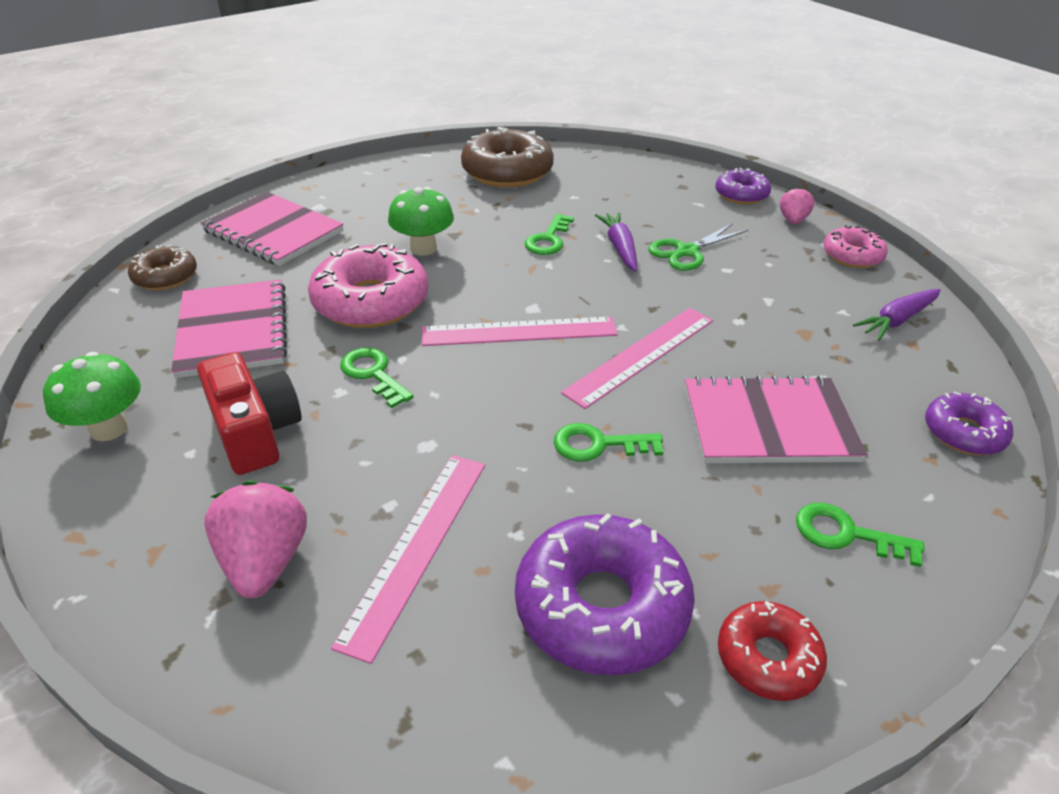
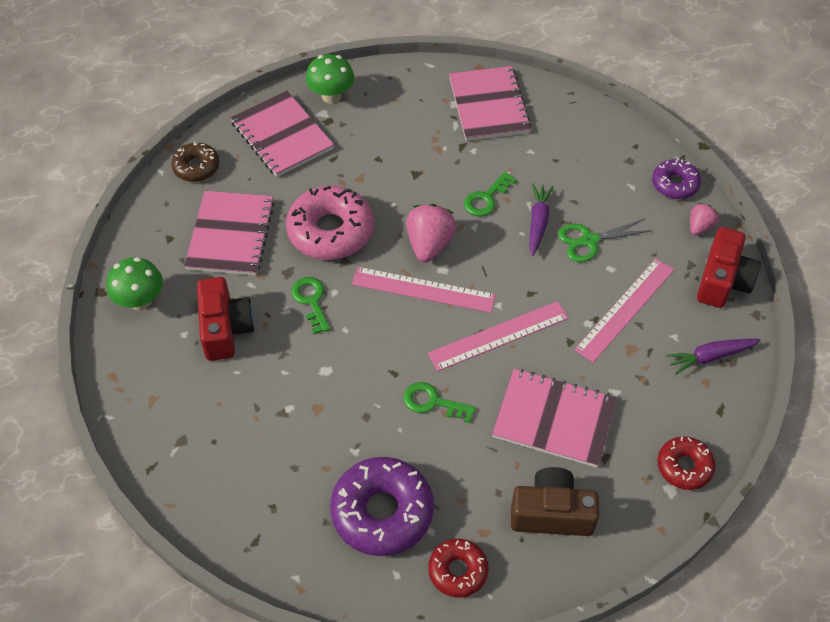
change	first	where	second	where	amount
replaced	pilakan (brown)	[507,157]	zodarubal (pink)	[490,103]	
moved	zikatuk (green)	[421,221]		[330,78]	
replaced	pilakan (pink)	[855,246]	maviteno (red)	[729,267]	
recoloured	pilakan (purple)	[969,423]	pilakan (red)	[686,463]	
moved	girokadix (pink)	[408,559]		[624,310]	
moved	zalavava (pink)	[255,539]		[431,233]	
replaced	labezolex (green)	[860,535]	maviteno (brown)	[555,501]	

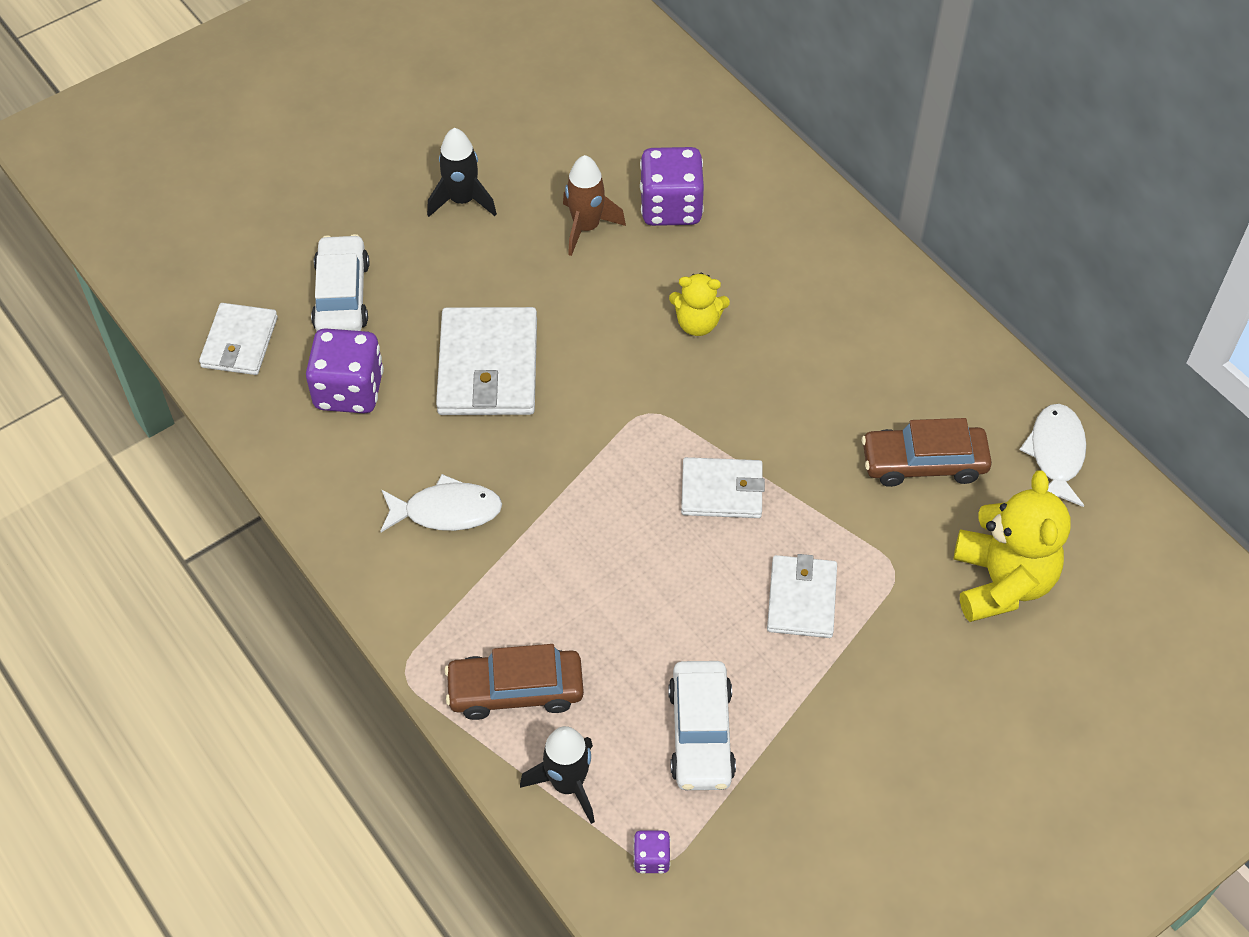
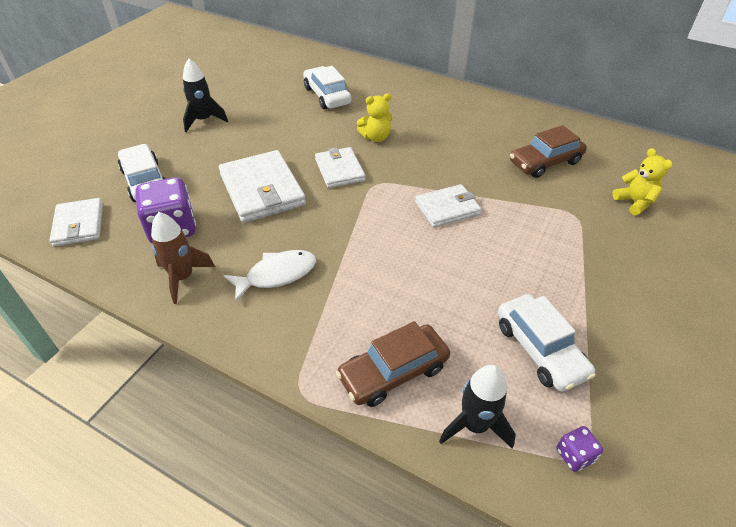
change	first	where	second	where	amount
replaced	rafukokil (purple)	[672,186]	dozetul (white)	[327,87]	
moved	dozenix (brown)	[594,205]		[183,258]	
removed	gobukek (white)	[1052,455]			
resized	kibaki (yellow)	[1012,546]		[642,181]	x0.57
moved	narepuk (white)	[802,596]		[340,167]	

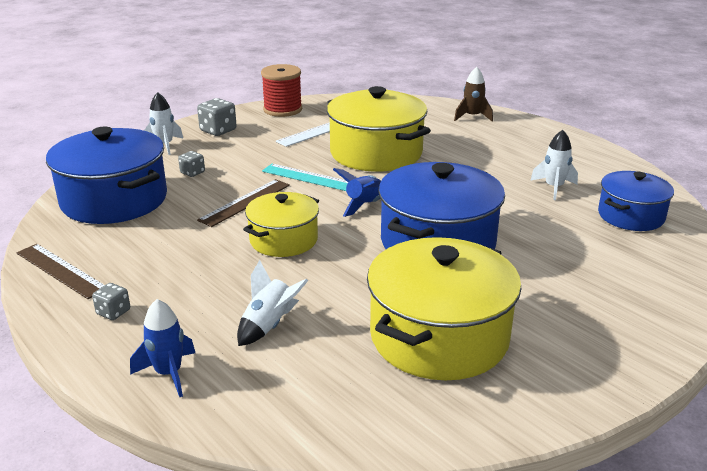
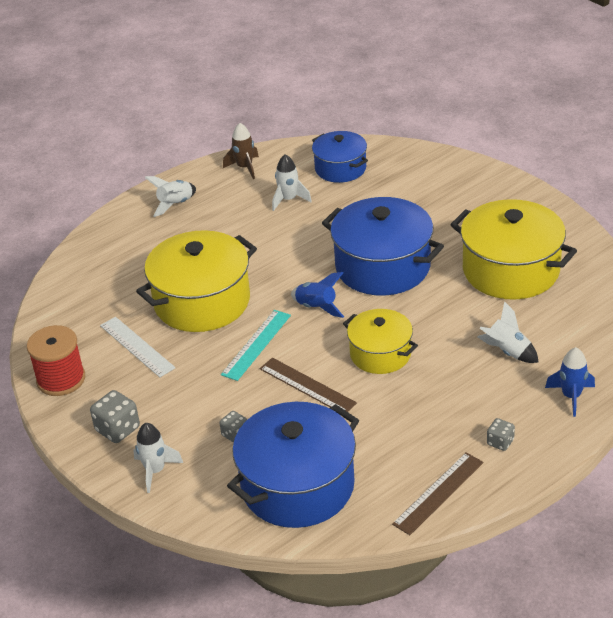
change	first	where	second	where	amount
moved	dozenix (brown)	[473,94]		[241,151]	
added			dozenix (white)	[170,196]	

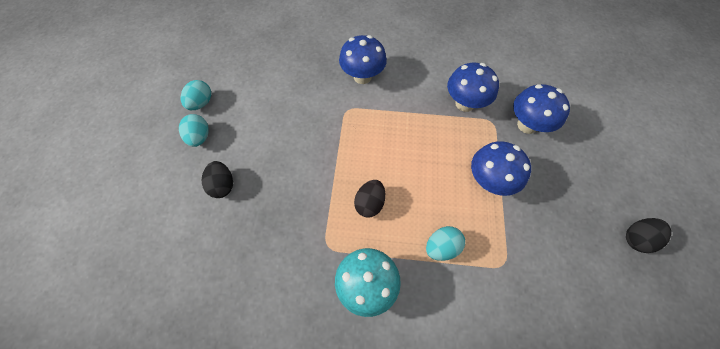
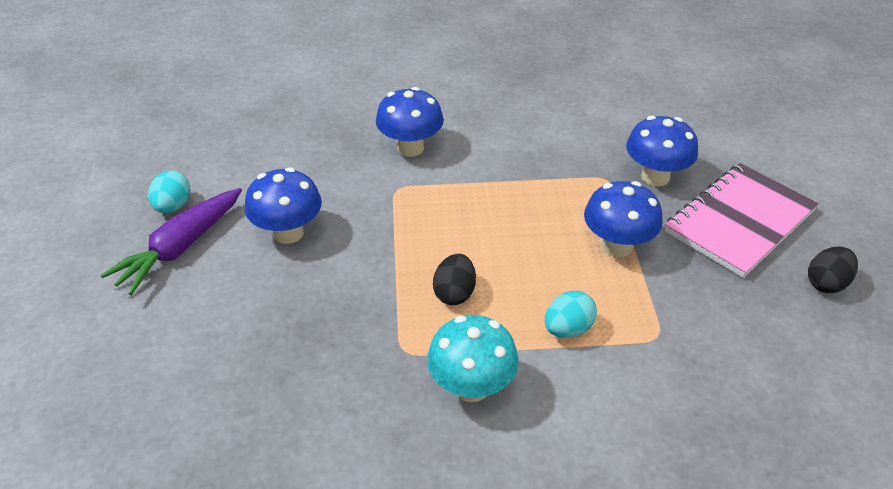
change	first	where	second	where	amount
moved	zikatuk (blue)	[473,87]		[283,206]	
replaced	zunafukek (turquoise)	[194,130]	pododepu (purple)	[171,241]	
removed	zunafukek (black)	[217,179]			
added			zodarubal (pink)	[742,220]	

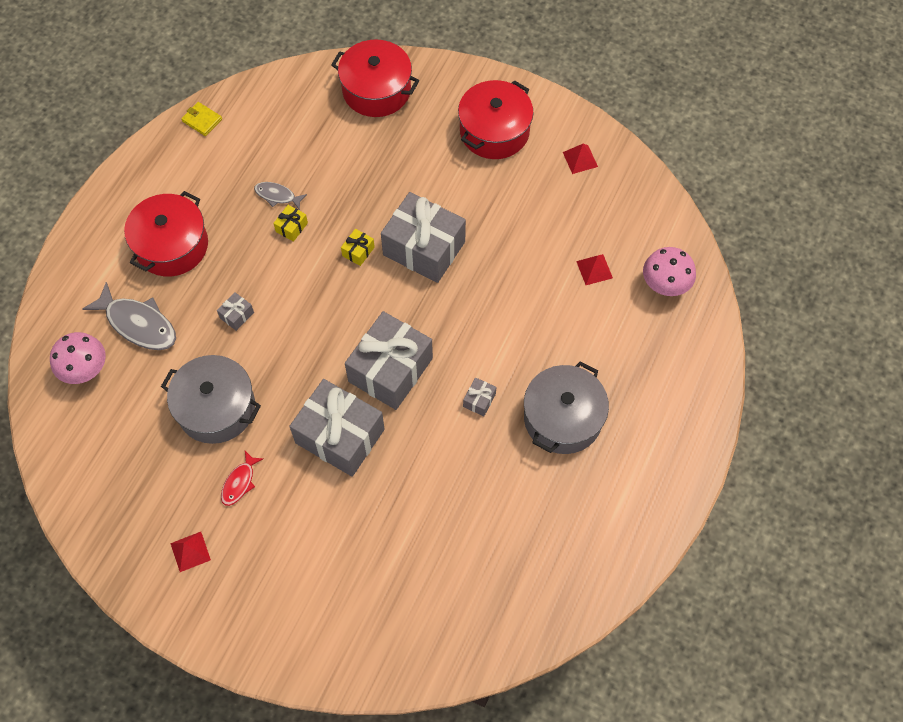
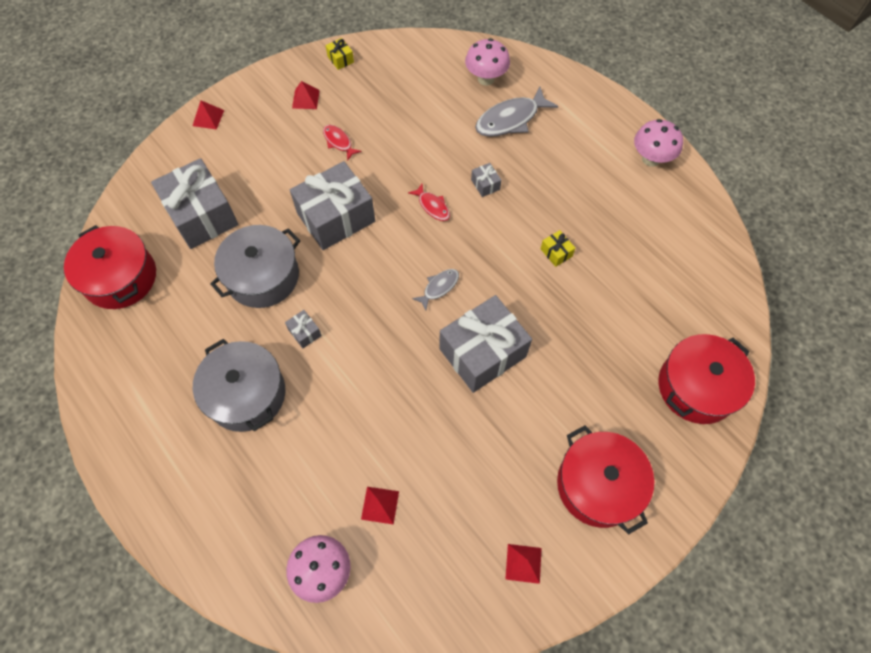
change	first	where	second	where	amount
removed	narepuk (yellow)	[201,119]			
moved	gobukek (grey)	[280,196]		[435,289]	
moved	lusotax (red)	[166,234]		[110,267]	
moved	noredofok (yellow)	[358,247]		[340,54]	
moved	noredofok (grey)	[389,360]		[195,203]	
moved	lusotax (grey)	[211,399]		[255,266]	
added			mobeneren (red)	[208,115]	
added			zikatuk (pink)	[658,143]	
added			gobukek (red)	[429,202]	

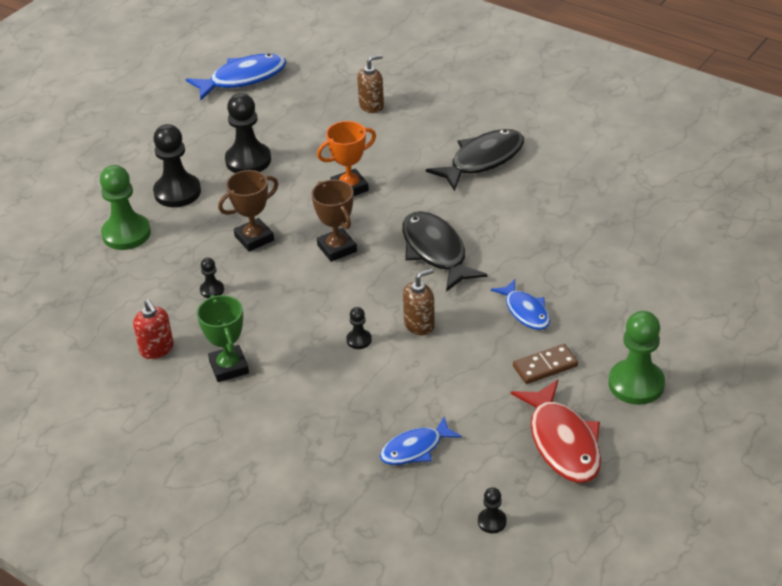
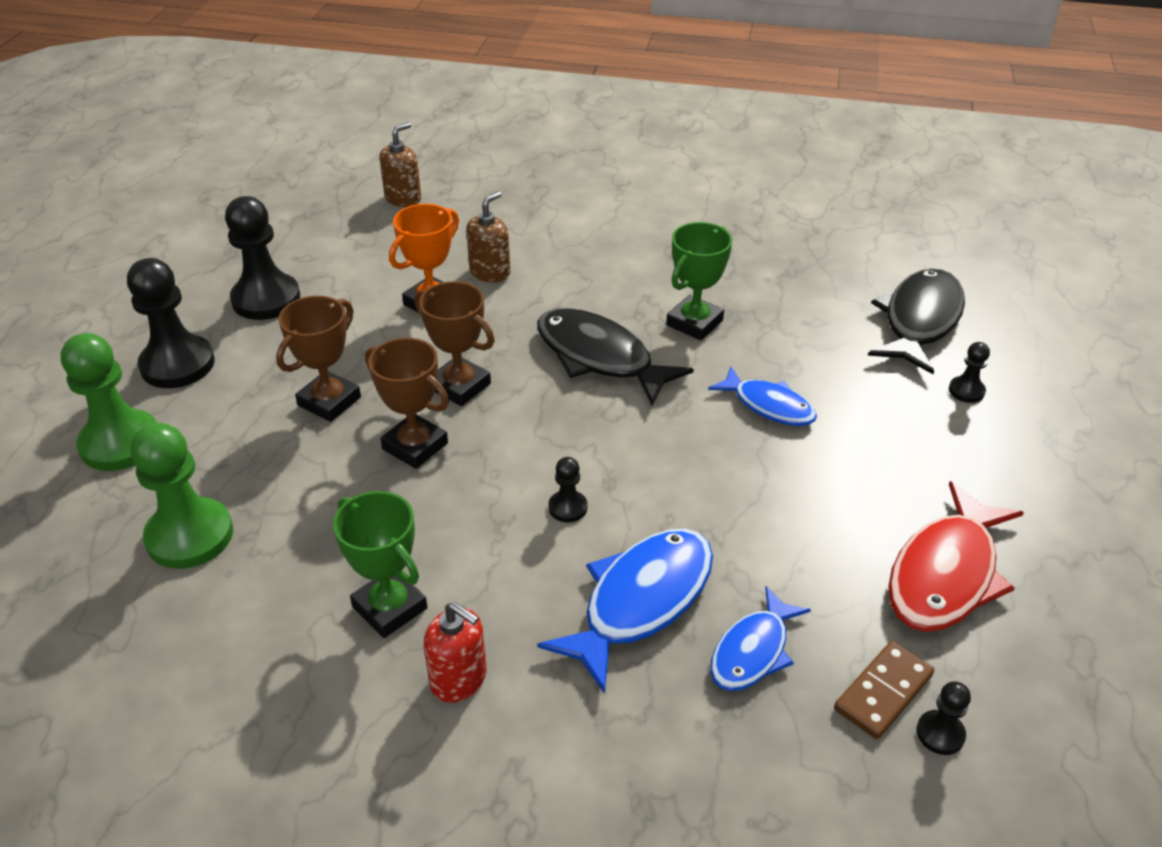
change	first	where	second	where	amount
moved	gobukek (blue)	[236,77]		[625,611]	
moved	gobukek (black)	[475,160]		[916,321]	
moved	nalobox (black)	[212,278]		[969,372]	
moved	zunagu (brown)	[419,302]		[488,237]	
moved	zunagu (red)	[153,329]		[455,652]	
moved	nalobox (green)	[636,358]		[182,496]	
moved	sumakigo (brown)	[545,364]		[884,690]	
turned	gobukek (red)	[556,431]		[956,556]	75 degrees clockwise
added			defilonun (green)	[699,281]	
added			defilonun (brown)	[407,403]	

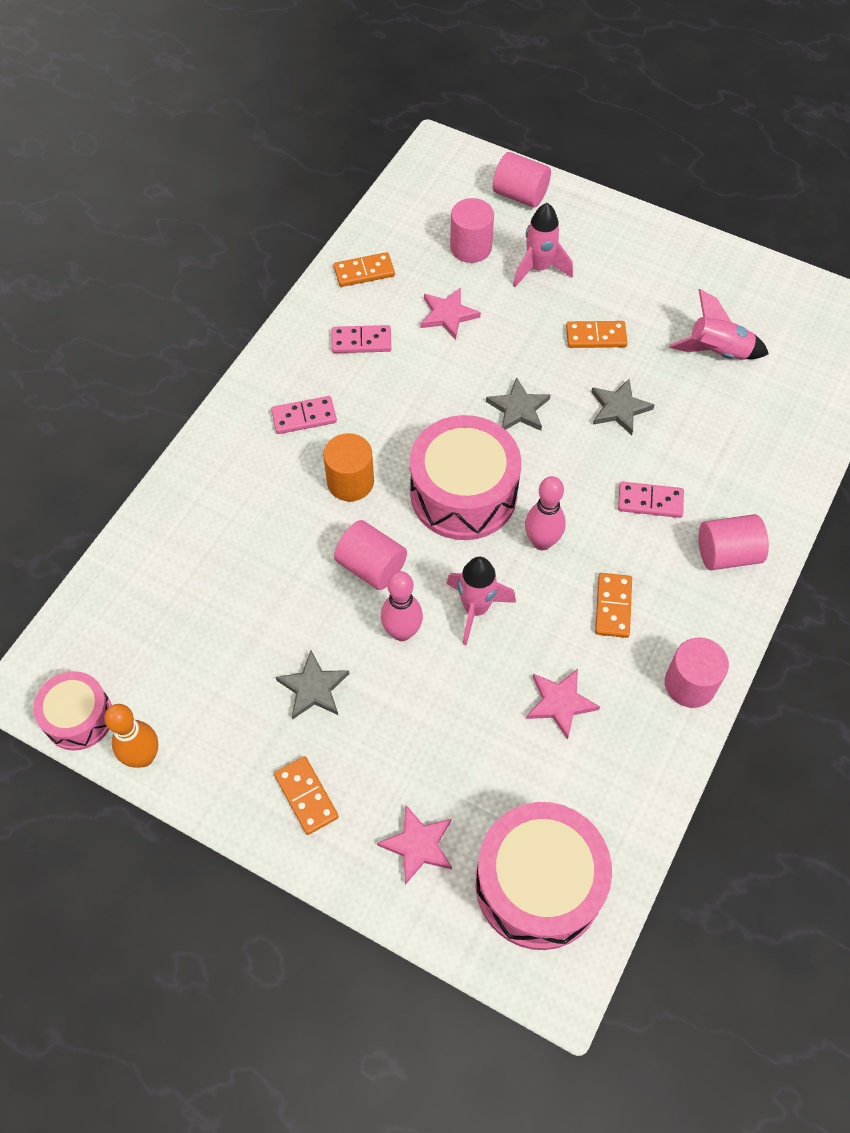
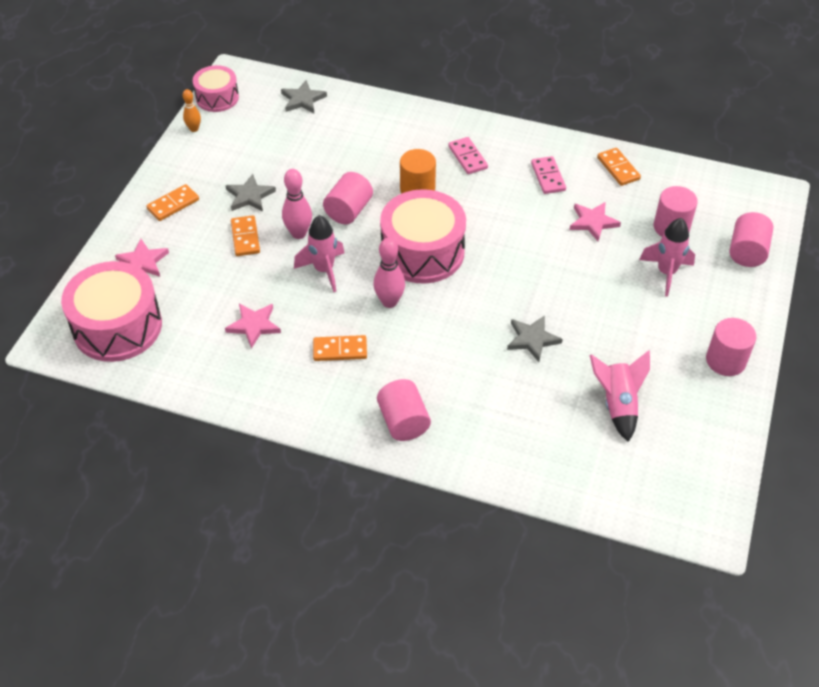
change	first	where	second	where	amount
moved	sumakigo (orange)	[597,334]		[245,235]	
moved	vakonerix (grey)	[518,404]		[304,96]	
removed	sumakigo (pink)	[651,500]			
moved	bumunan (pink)	[697,672]		[731,347]	
resized	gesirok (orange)	[131,736]		[192,110]	x0.63

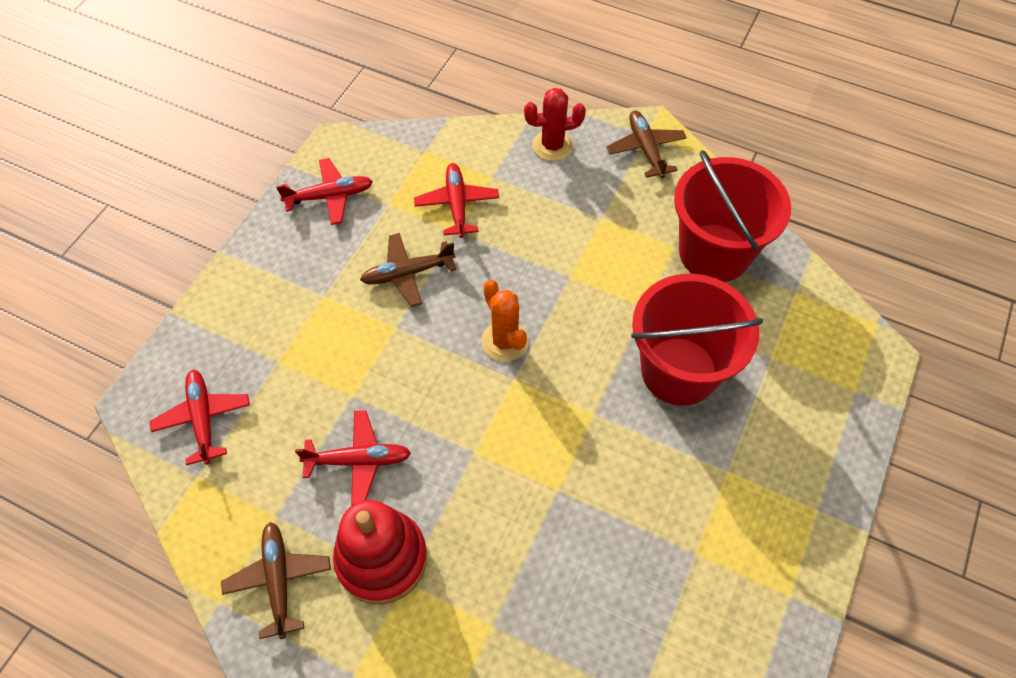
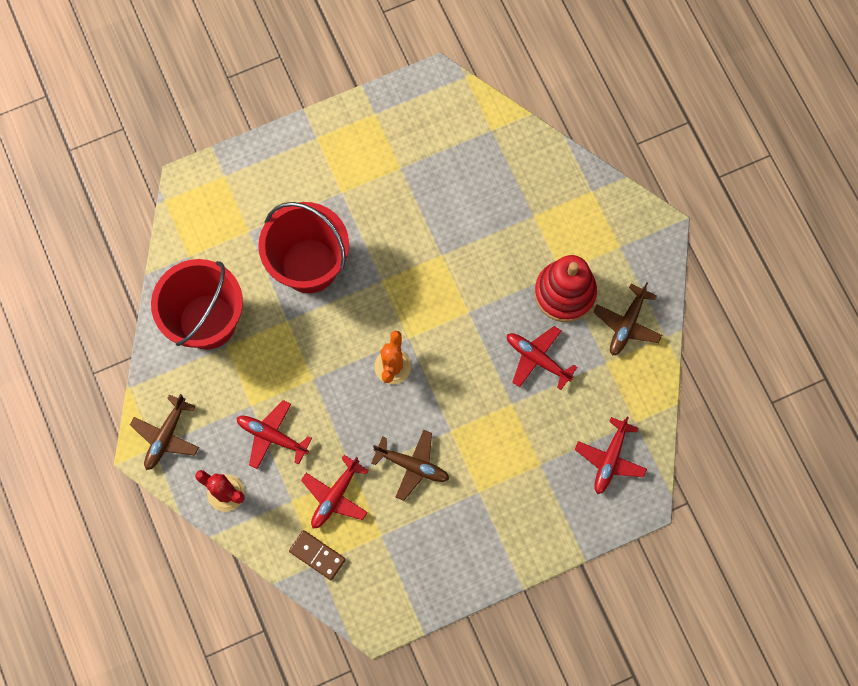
change	first	where	second	where	amount
moved	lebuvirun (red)	[324,191]		[274,434]	
added			sumakigo (brown)	[317,555]	

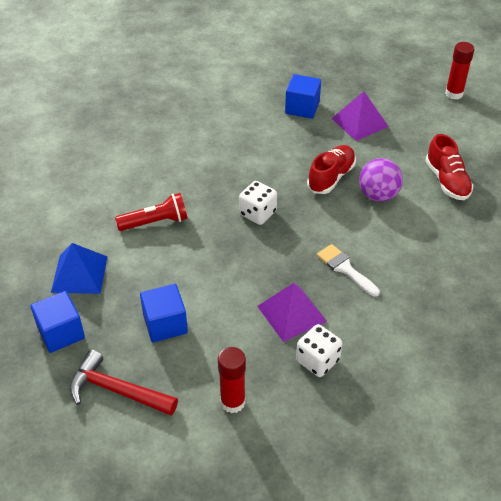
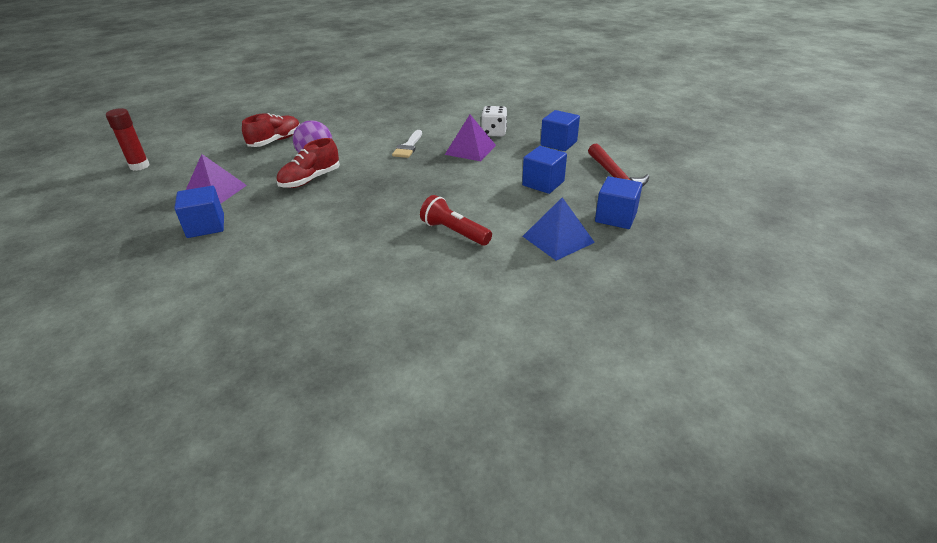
change	first	where	second	where	amount
turned	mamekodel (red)	[331,169]		[308,163]	45 degrees counterclockwise
removed	rafukokil (white)	[258,203]			
replaced	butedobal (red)	[232,380]	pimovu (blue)	[560,130]	

